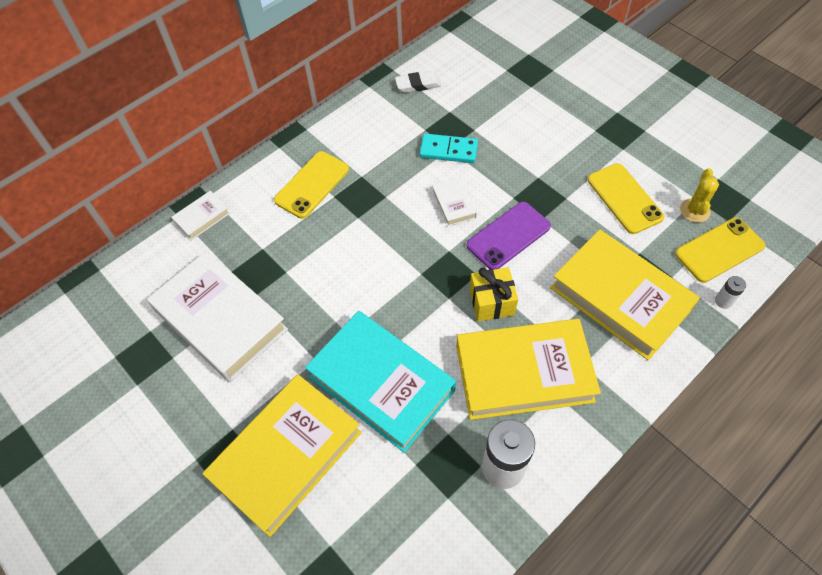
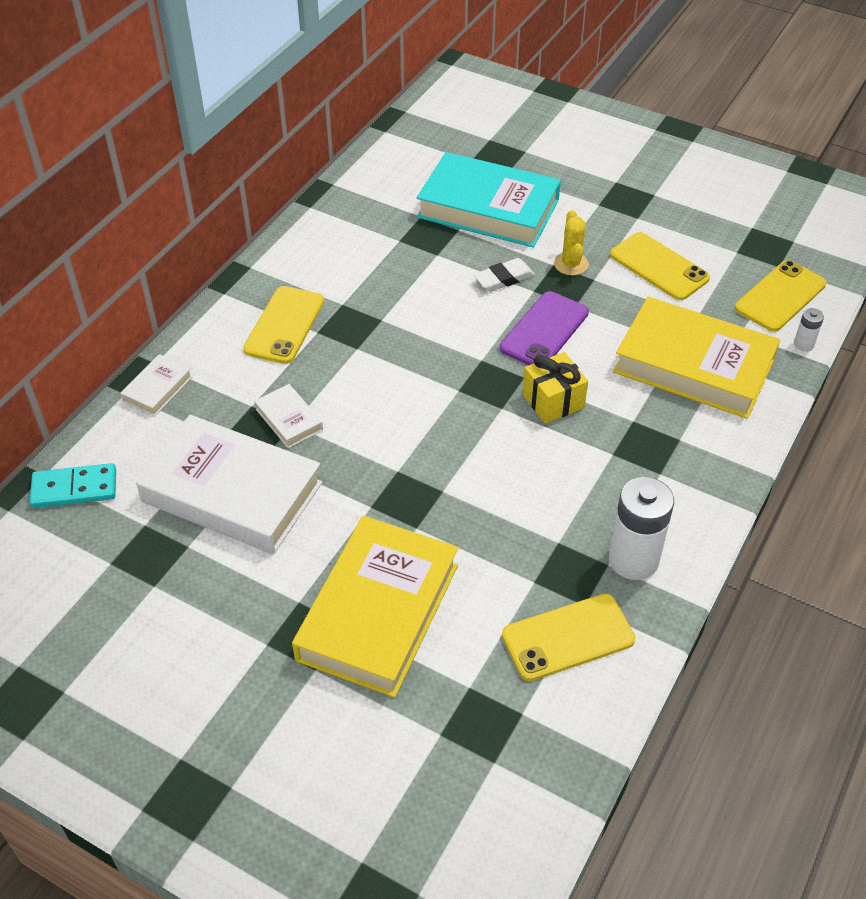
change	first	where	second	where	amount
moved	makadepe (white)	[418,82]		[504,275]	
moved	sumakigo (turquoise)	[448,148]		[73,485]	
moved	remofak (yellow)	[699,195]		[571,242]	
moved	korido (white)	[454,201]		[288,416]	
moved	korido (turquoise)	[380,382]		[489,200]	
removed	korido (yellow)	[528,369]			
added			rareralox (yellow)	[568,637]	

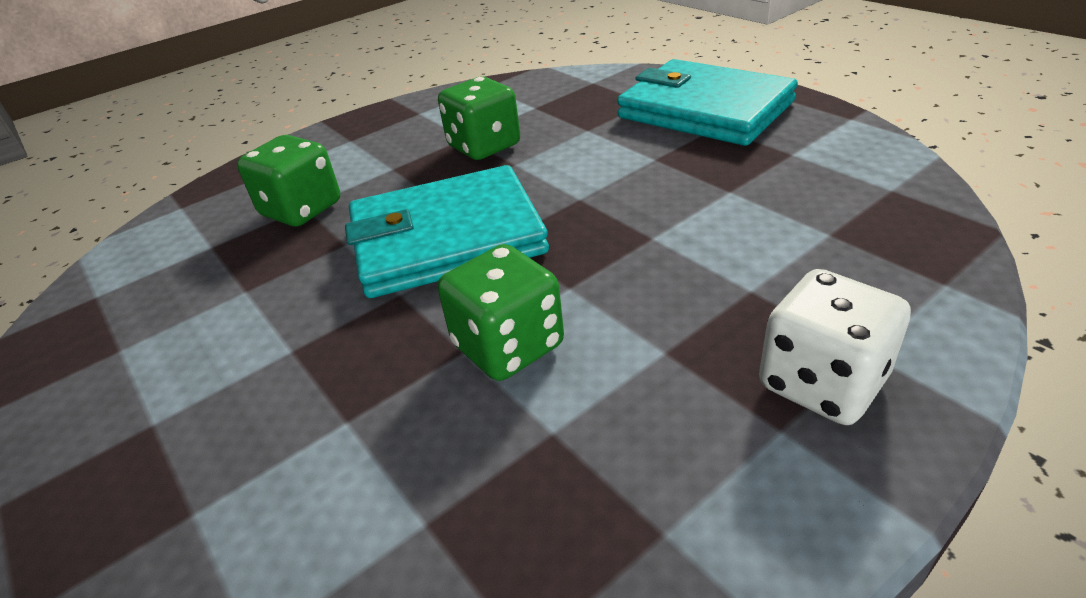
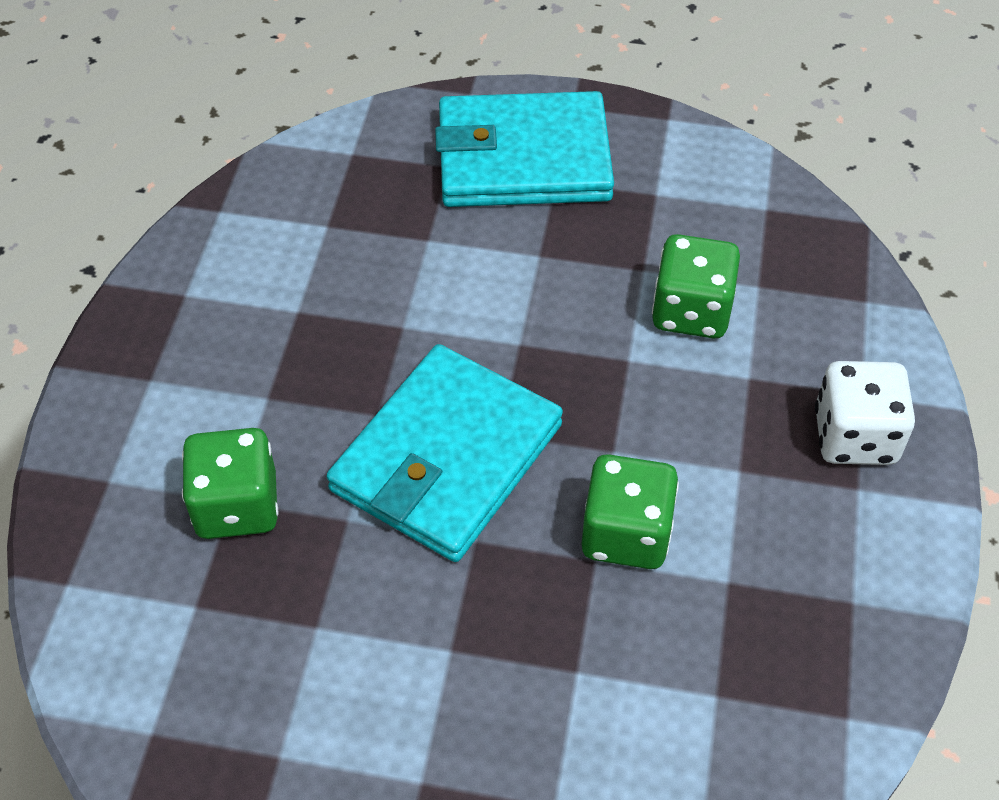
change	first	where	second	where	amount
moved	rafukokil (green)	[479,118]		[696,286]	

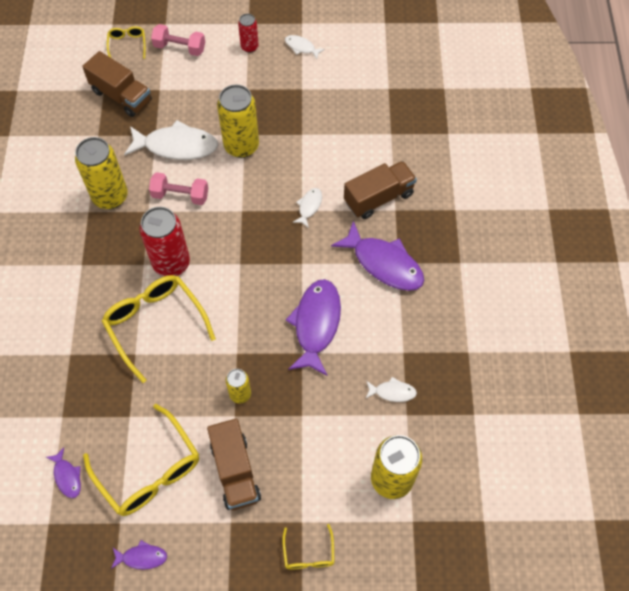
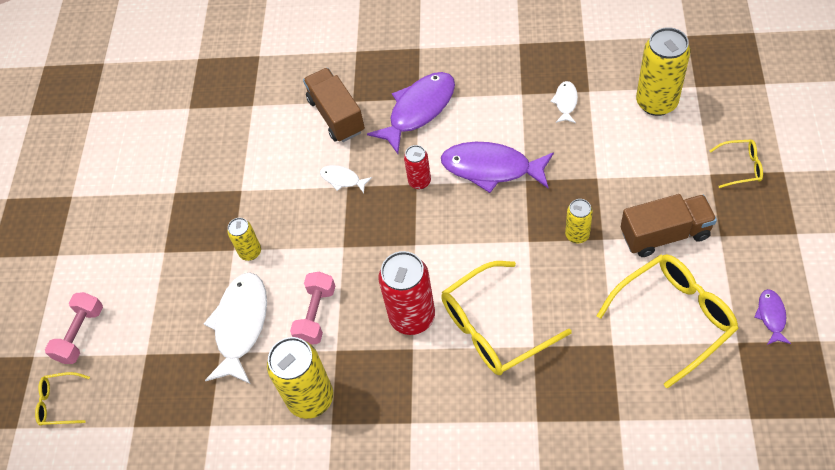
change	first	where	second	where	amount
moved	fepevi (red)	[248,33]		[417,167]	
removed	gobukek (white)	[305,47]			
removed	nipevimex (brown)	[117,84]			
resized	fepevi (yellow)	[238,121]		[244,239]	x0.54
removed	gobukek (purple)	[63,473]			

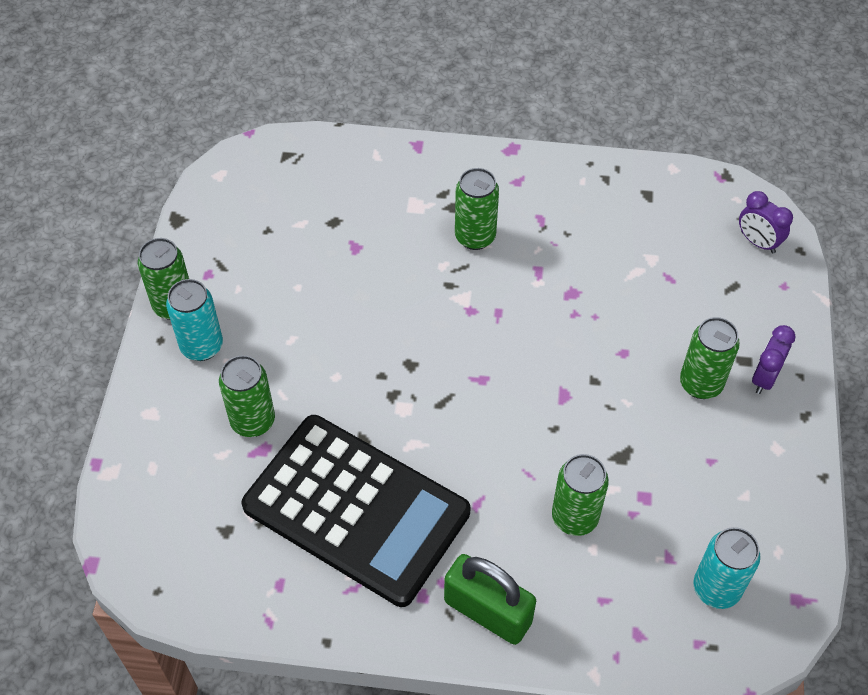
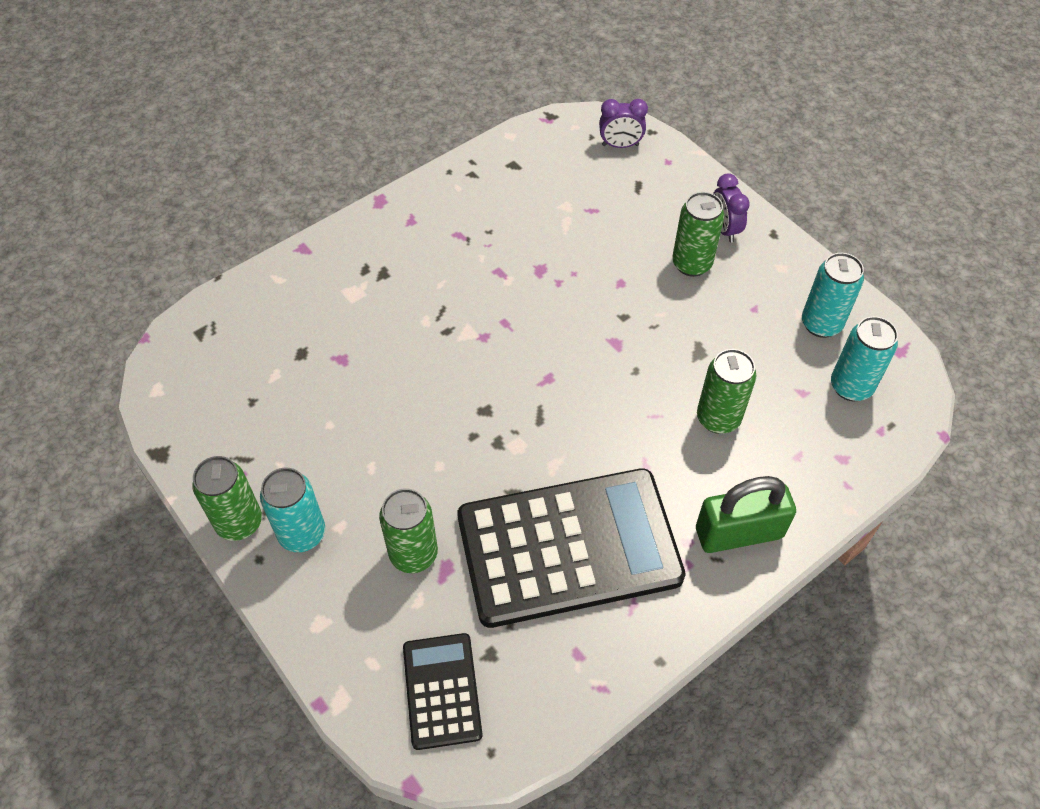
change	first	where	second	where	amount
removed	fepevi (green)	[477,209]			
added			fepevi (turquoise)	[833,295]	
added			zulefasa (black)	[443,691]	

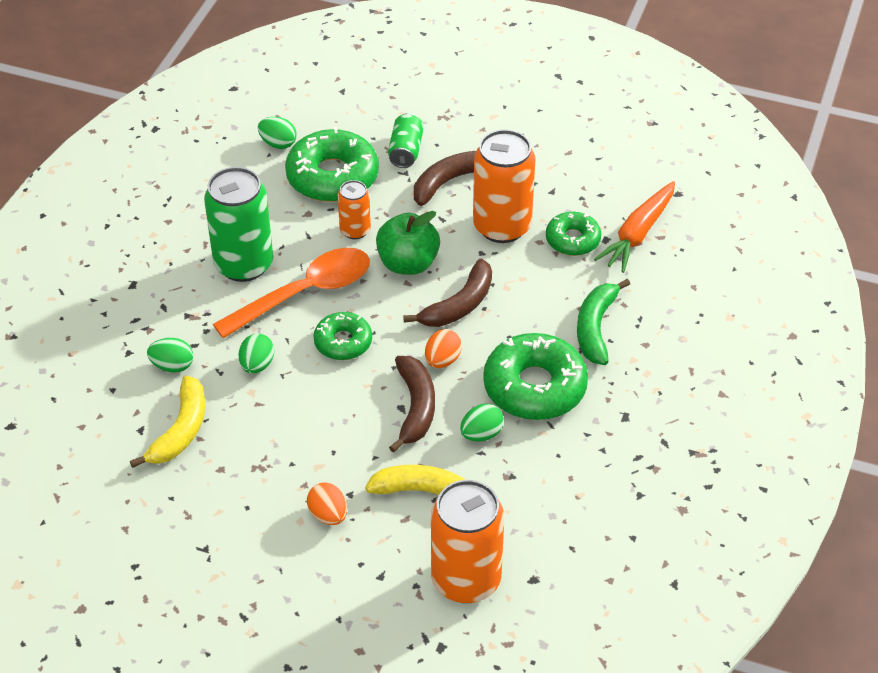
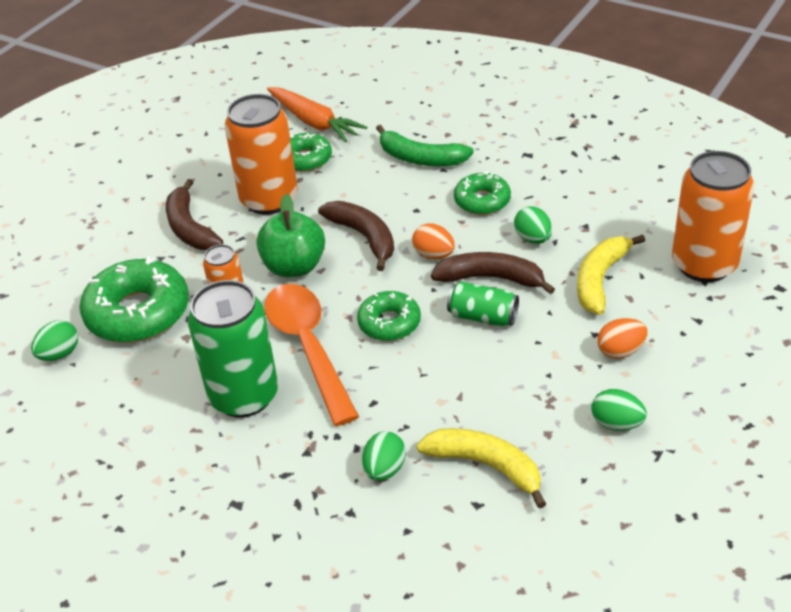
change	first	where	second	where	amount
moved	fepevi (green)	[406,140]		[483,304]	
moved	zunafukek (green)	[256,353]		[619,410]	
resized	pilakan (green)	[535,376]		[482,193]	x0.58

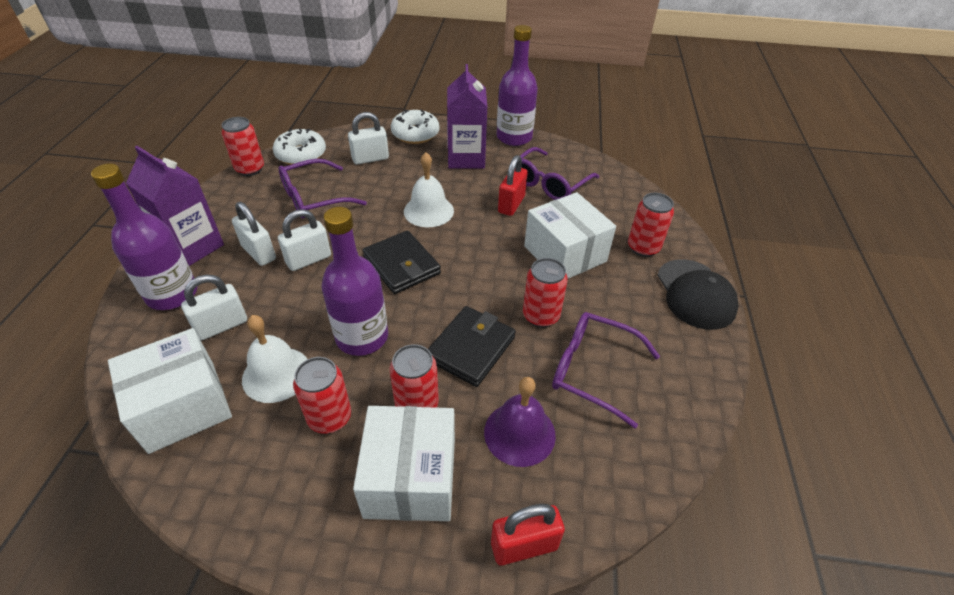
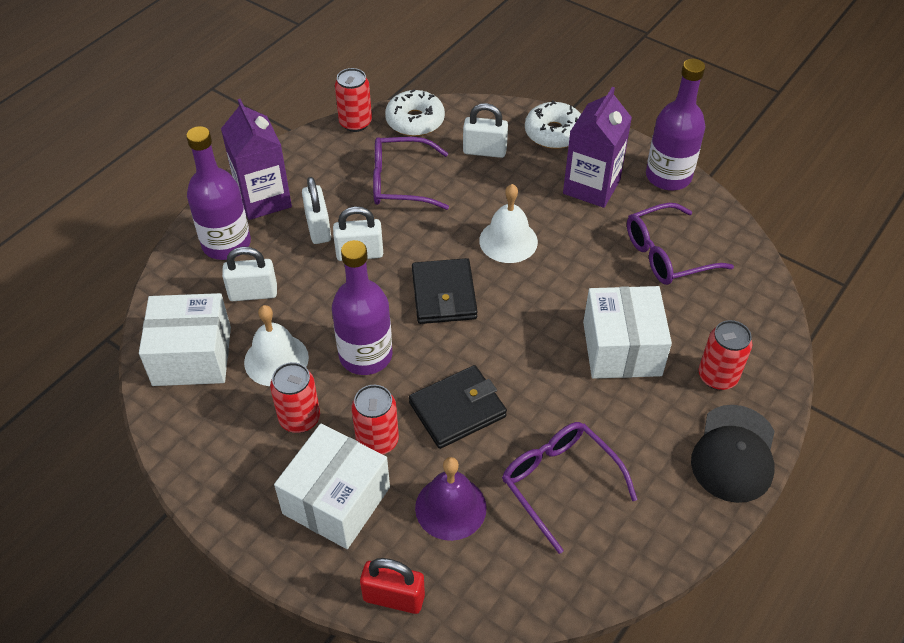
change	first	where	second	where	amount
removed	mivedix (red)	[513,185]			
removed	fepevi (red)	[545,293]			

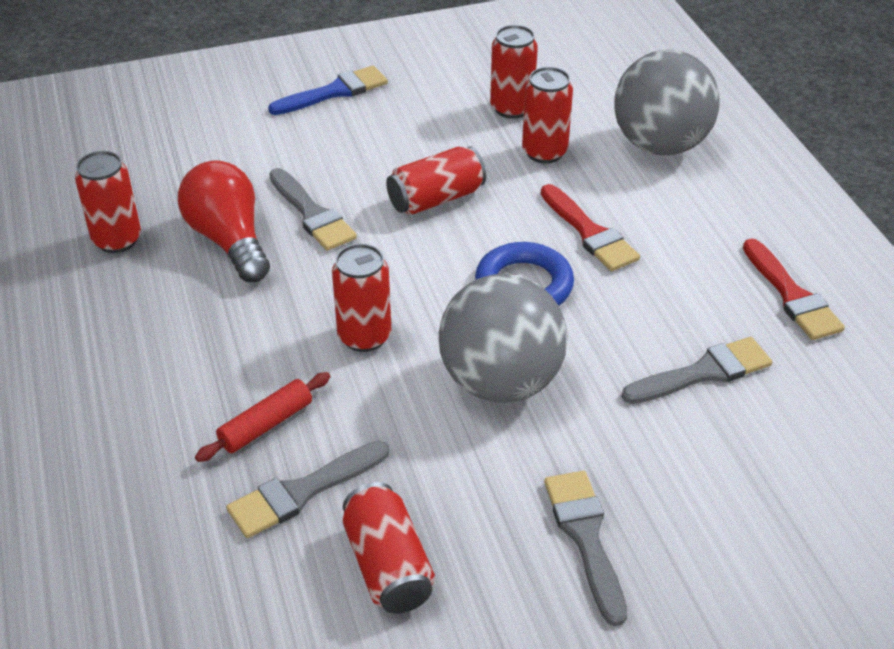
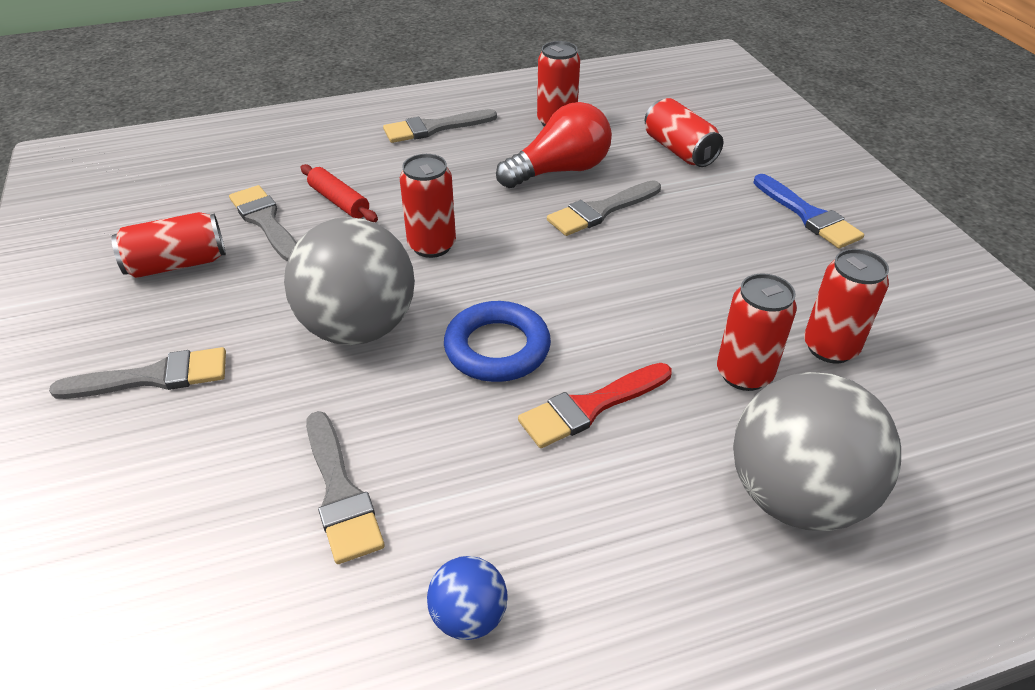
change	first	where	second	where	amount
moved	fepevi (red)	[436,180]		[684,132]	
replaced	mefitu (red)	[794,289]	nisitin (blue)	[467,598]	
added			mefitu (grey)	[440,126]	

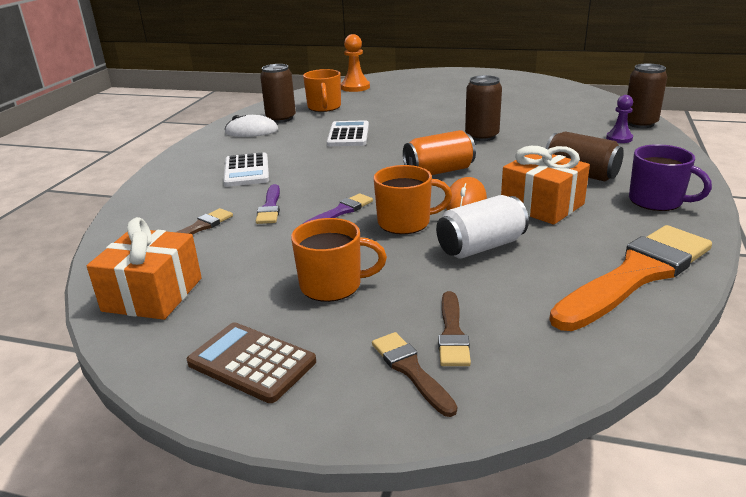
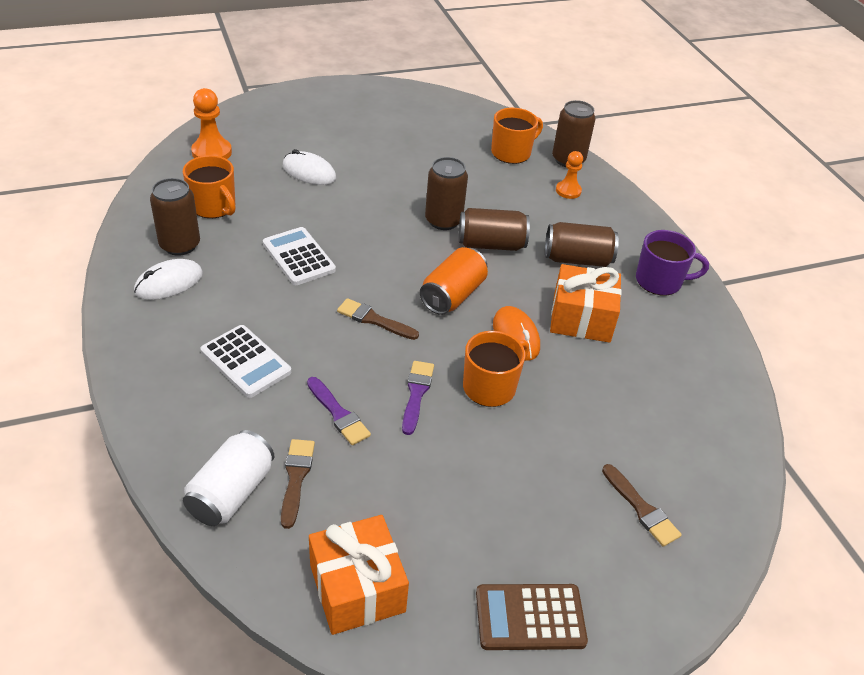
change	first	where	second	where	amount
recoloured	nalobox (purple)	[619,119]	nalobox (orange)	[569,175]	
moved	fepevi (white)	[482,227]		[228,478]	
moved	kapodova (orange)	[339,260]		[517,136]	
removed	mefitu (orange)	[630,278]			
moved	mefitu (brown)	[414,374]		[378,319]	
added			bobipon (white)	[309,167]	
added			fepevi (brown)	[494,229]	

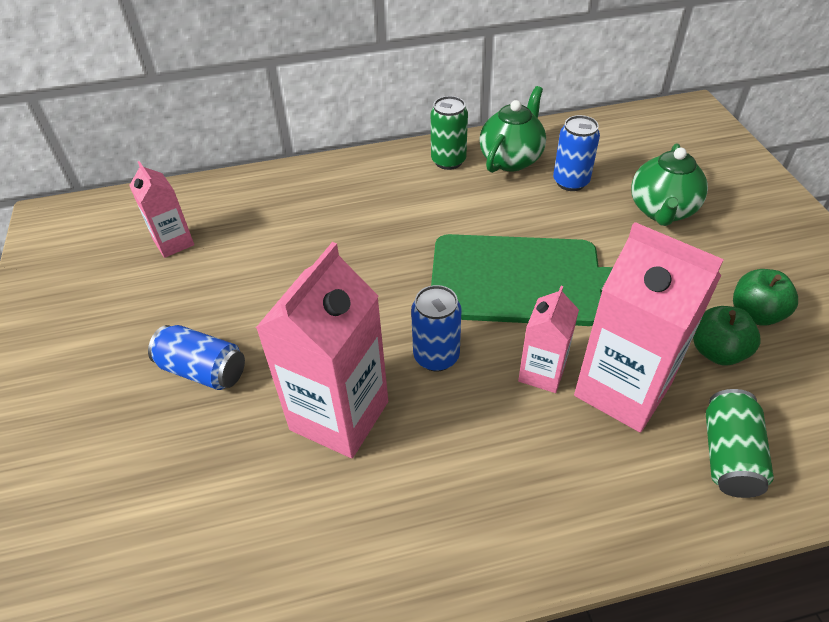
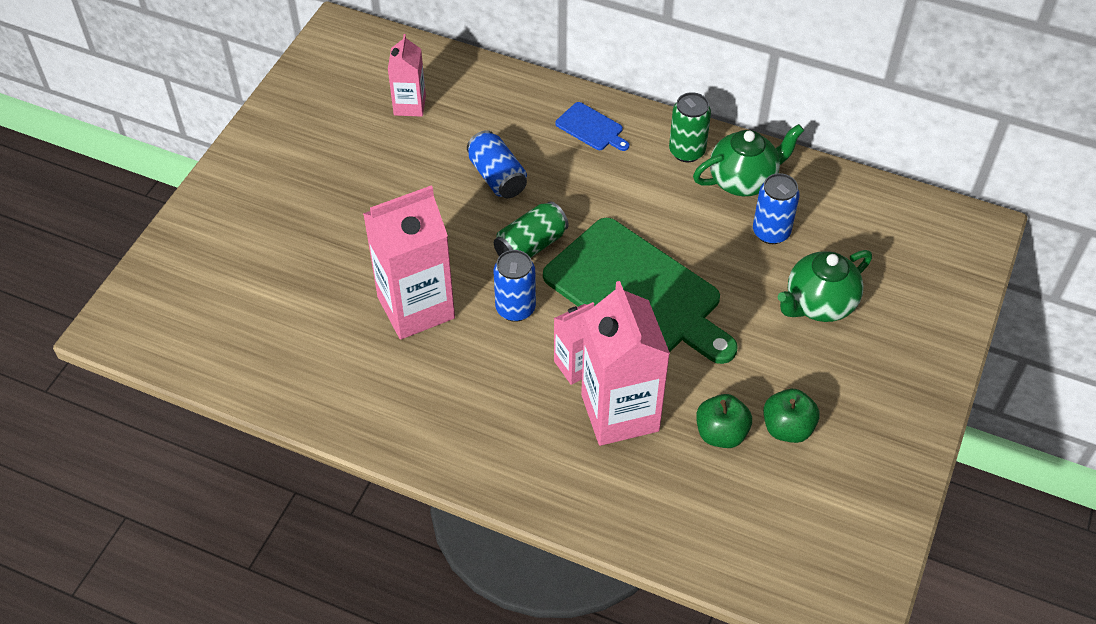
change	first	where	second	where	amount
moved	fepevi (blue)	[196,357]		[497,164]	
moved	fepevi (green)	[740,443]		[531,229]	
added			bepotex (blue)	[592,126]	

